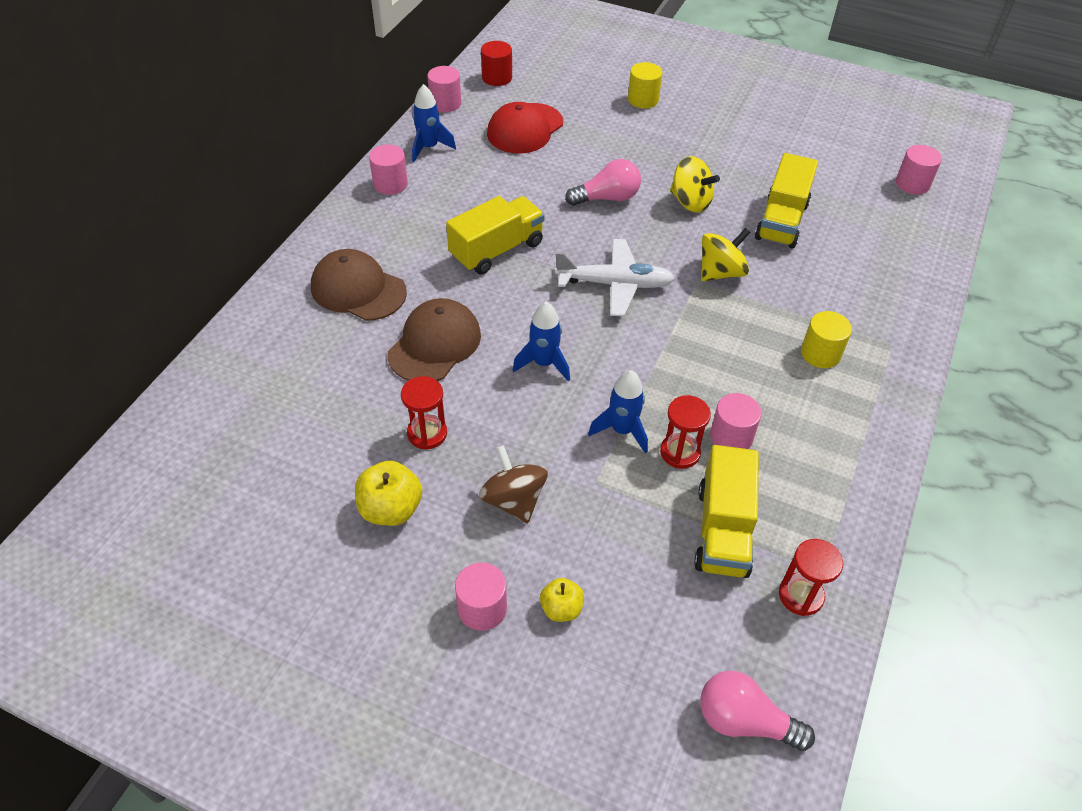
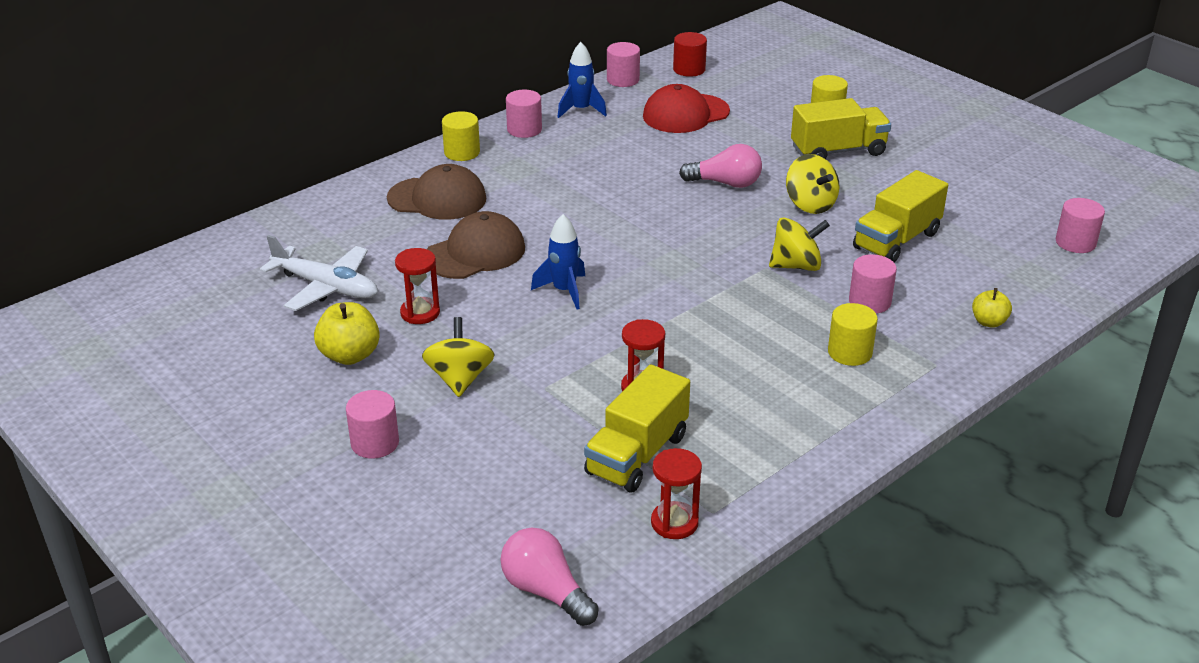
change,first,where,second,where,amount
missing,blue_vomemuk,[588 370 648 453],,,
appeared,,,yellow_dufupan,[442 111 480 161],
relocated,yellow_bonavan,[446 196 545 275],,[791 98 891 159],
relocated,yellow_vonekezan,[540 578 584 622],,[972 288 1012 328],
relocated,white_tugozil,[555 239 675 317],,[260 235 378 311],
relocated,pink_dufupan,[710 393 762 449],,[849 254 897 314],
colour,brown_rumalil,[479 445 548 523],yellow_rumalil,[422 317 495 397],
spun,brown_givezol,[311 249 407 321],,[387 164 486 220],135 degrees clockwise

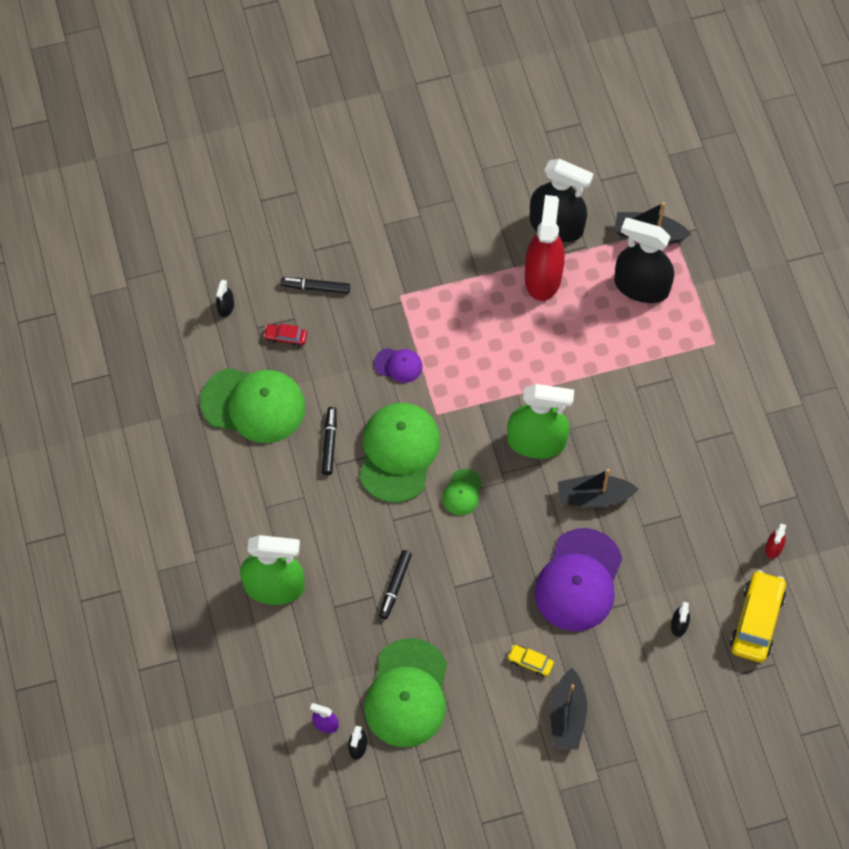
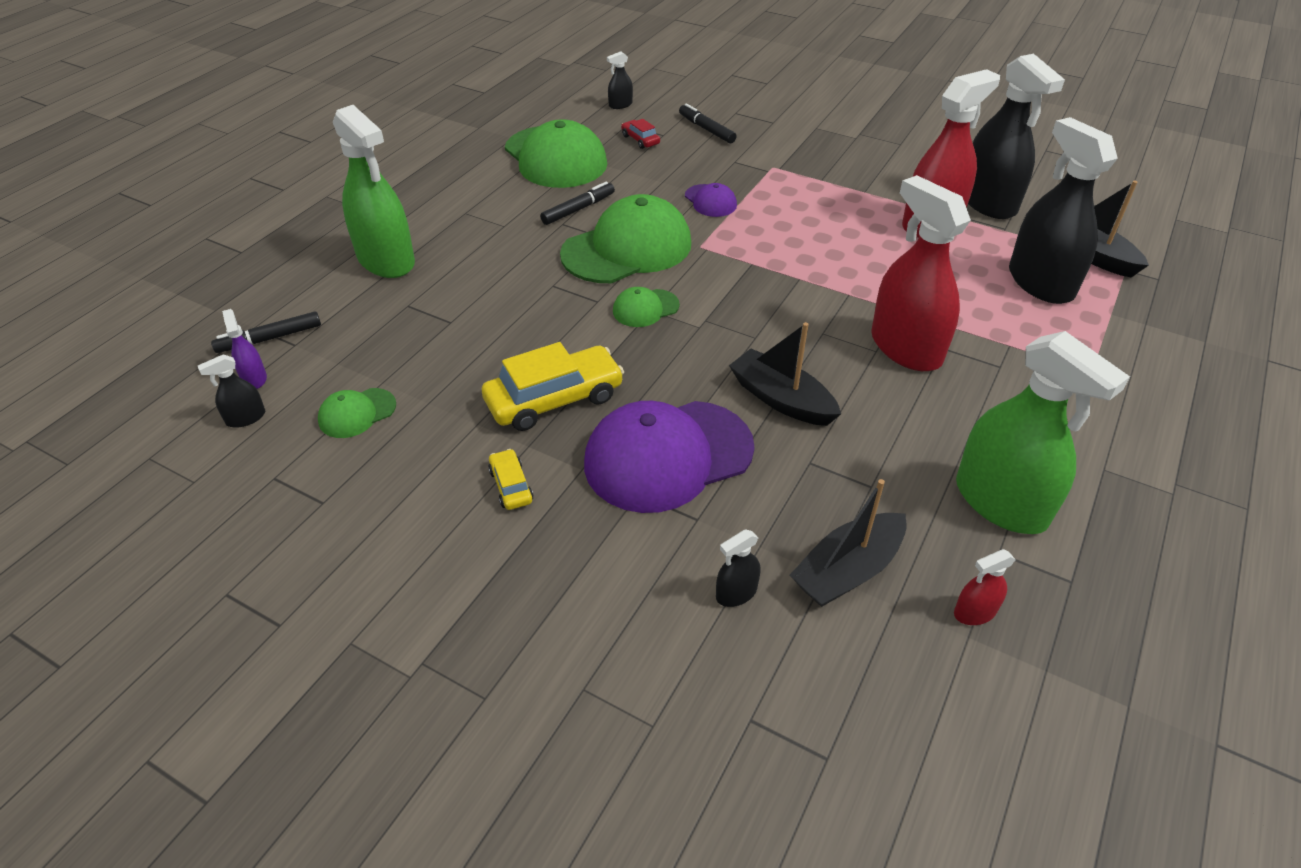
change,first,where,second,where,amount
appeared,,,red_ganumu,[871 175 971 371],
relocated,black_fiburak,[379 550 412 619],,[211 312 321 353],
relocated,green_ganumu,[507 384 574 459],,[956 331 1130 534],
relocated,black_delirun,[550 668 587 750],,[790 479 907 607],
relocated,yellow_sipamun,[730 570 786 662],,[482 342 624 431],
size,green_givezol,[364 638 447 747],,[318 388 396 438],x0.47

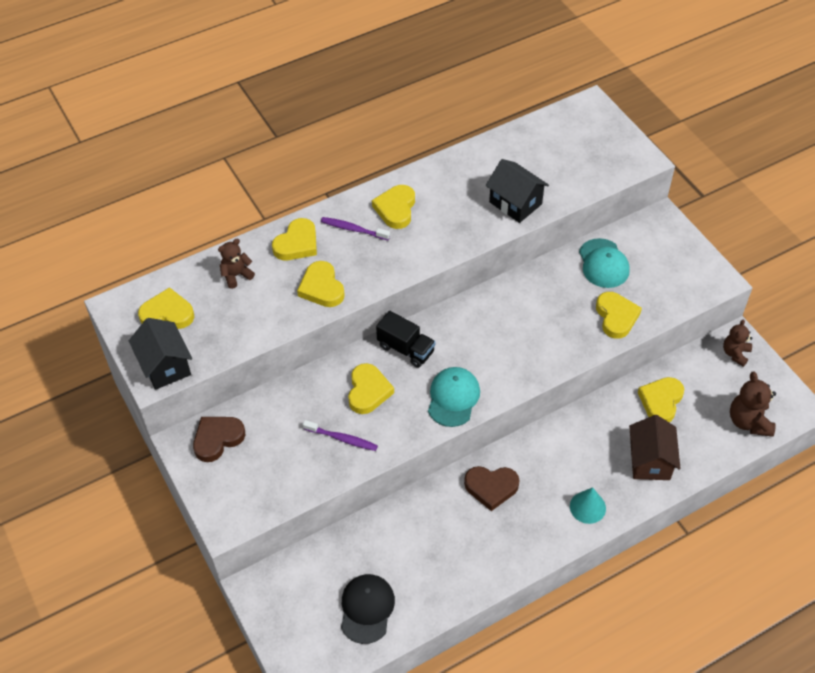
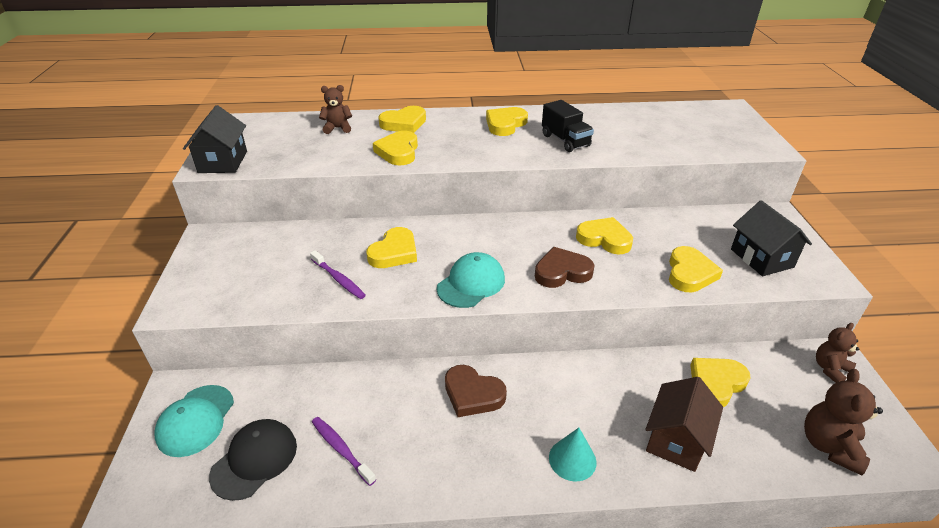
change,first,where,second,where,amount
relocated,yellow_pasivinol,[138 287 194 329],,[576 217 633 254],
relocated,brown_pasivinol,[193 417 245 462],,[535 247 595 288],
relocated,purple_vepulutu,[321 217 390 240],,[312 417 376 486],
relocated,black_bonavan,[376 311 436 368],,[542 100 594 152],
relocated,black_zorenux,[486 159 549 223],,[731 200 812 276],
relocated,turquoise_givezol,[579 238 630 288],,[154 385 234 457],

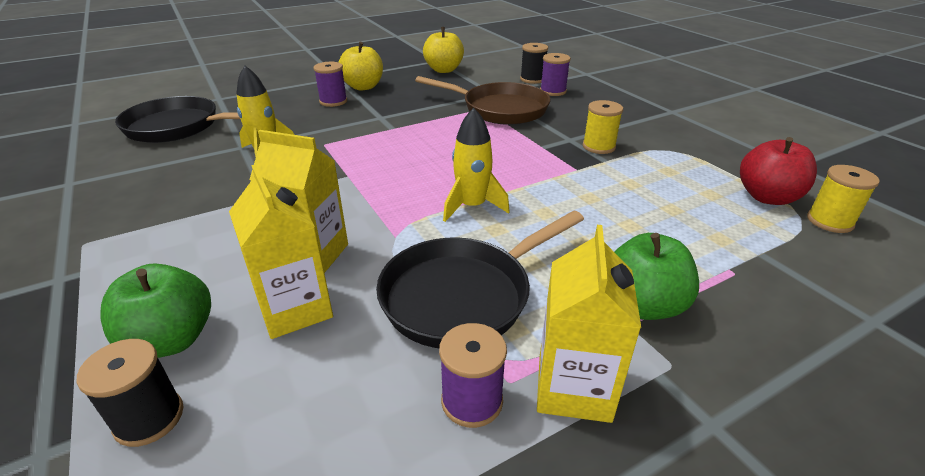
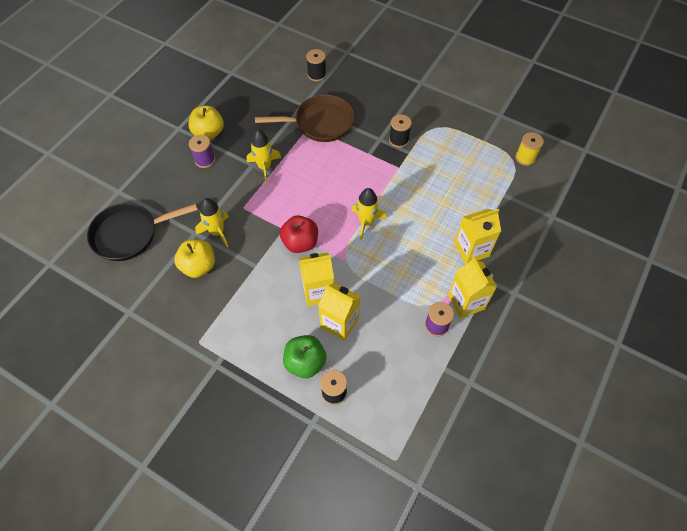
change,first,where,second,where,amount
missing,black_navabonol,[376 211 584 348],,,
missing,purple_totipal,[540 53 571 96],,,
appeared,,,yellow_vomemuk,[247 130 281 183],
relocated,yellow_vonekezan,[423 27 464 73],,[174 239 215 278],
relocated,red_vonekezan,[740 137 817 205],,[280 215 318 253],
exchanged,green_vonekezan,[614 233 699 320],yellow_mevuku,[454 209 501 264],
colour,yellow_totipal,[583 100 623 154],black_totipal,[389 114 412 148],

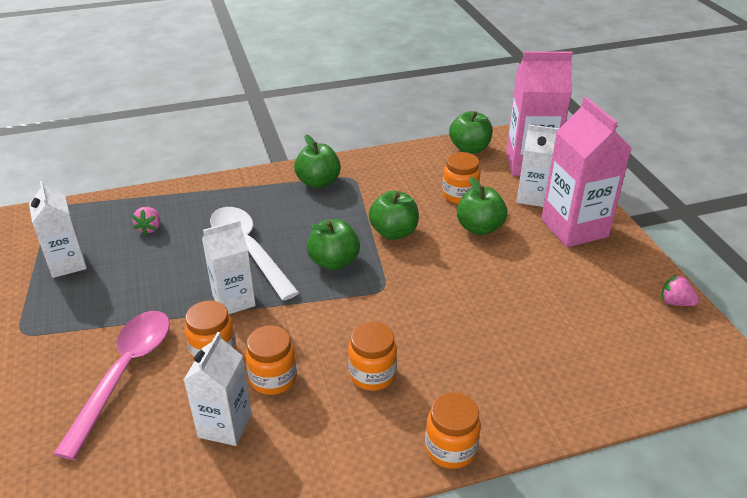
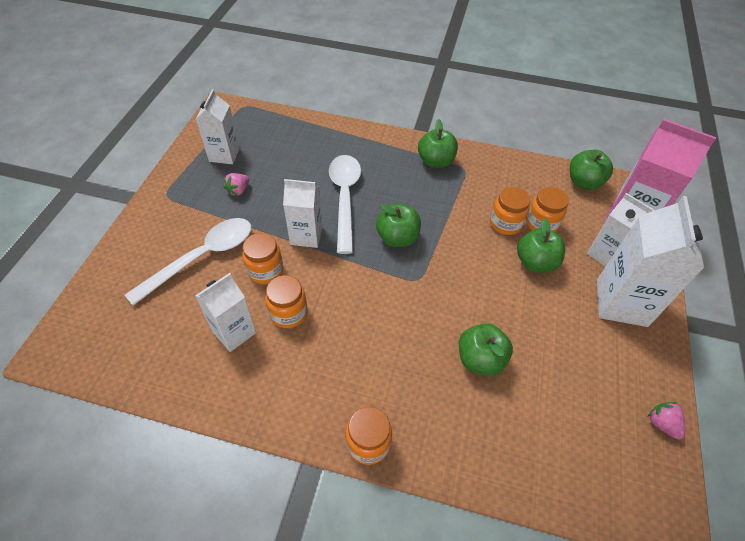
change,first,where,second,where,amount
relocated,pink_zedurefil,[132 207 160 235],,[223 173 249 196],
relocated,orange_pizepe,[348 322 397 391],,[490 187 530 235],
relocated,green_vonekezan,[369 191 419 240],,[459 323 513 376],
colour,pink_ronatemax,[53 311 170 460],white_ronatemax,[125 218 251 306],
colour,pink_mevuku,[541 97 632 247],white_mevuku,[597 196 704 327],

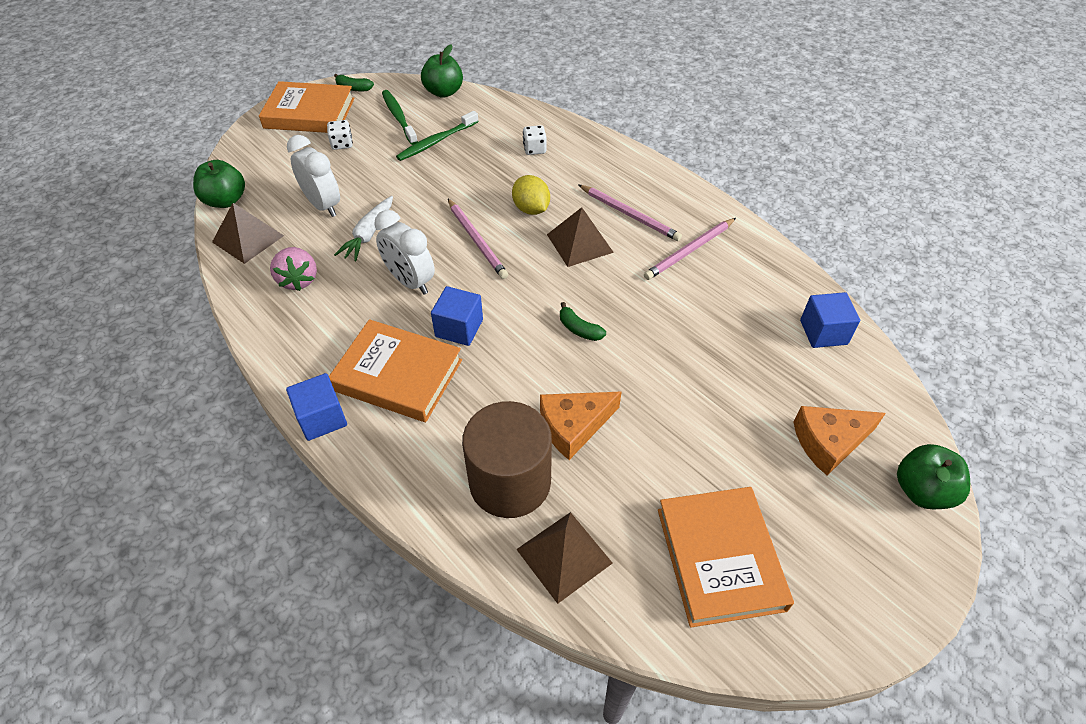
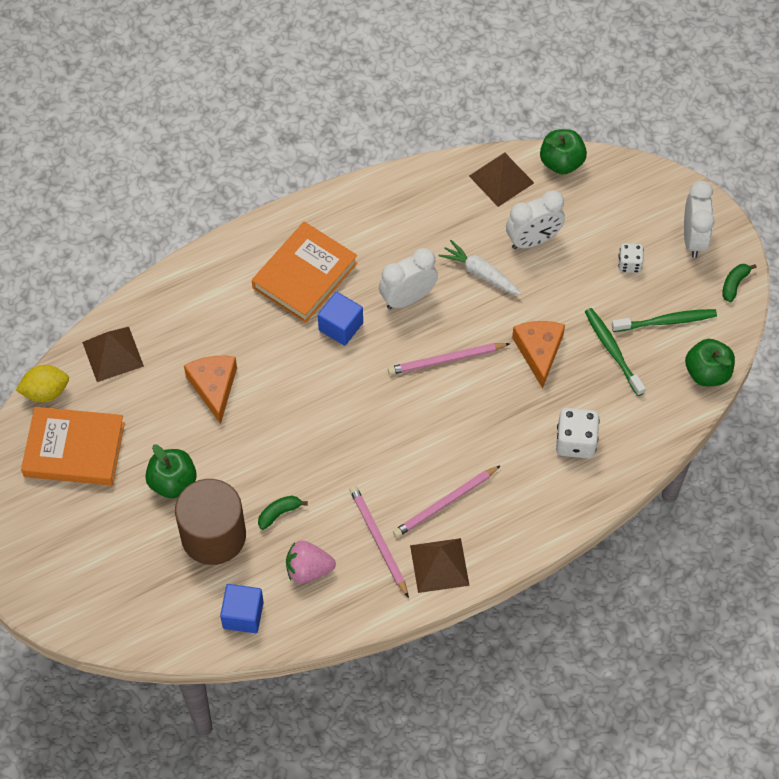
change,first,where,second,where,amount
missing,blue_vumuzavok,[286 373 347 441],,,
relocated,pink_zedurefil,[270 247 317 291],,[286 541 336 584],
relocated,brown_dufupan,[462 401 552 518],,[175 479 246 565],
relocated,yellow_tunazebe,[512 175 550 215],,[16 365 69 402],
relocated,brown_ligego,[547 207 614 267],,[410 538 470 593],
relocated,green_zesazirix,[560 302 606 341],,[258 496 308 530],
relocated,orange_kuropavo,[794 406 886 476],,[512 321 565 389],
relocated,green_vonekezan,[897 444 970 509],,[145 445 197 498],
exchanged,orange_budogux,[259 81 355 133],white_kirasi,[684 181 715 258],
size,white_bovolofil,[523 125 547 155],,[556 408 600 459],x1.63

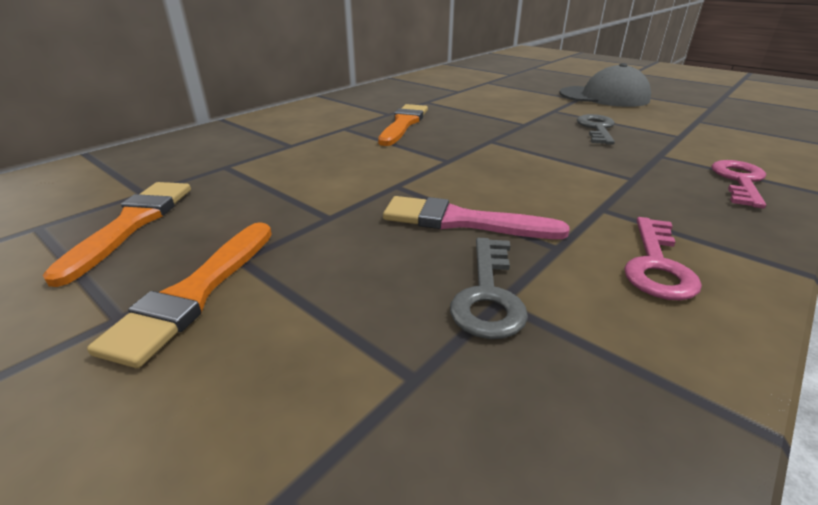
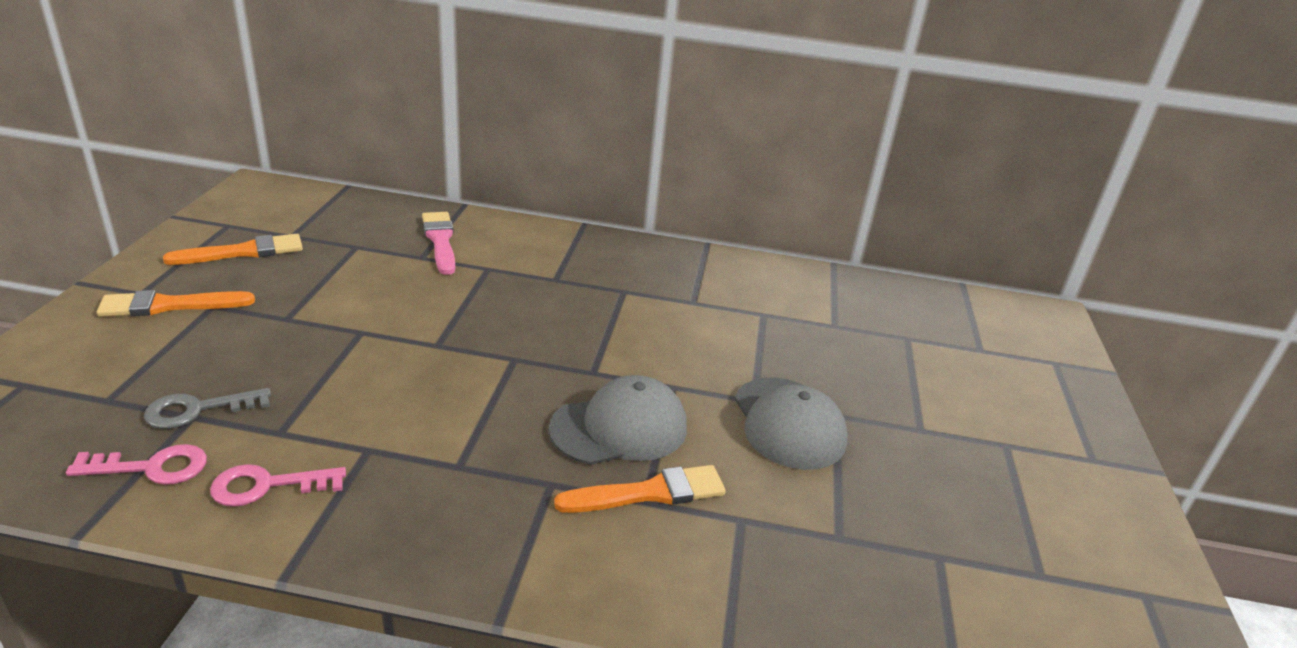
change,first,where,second,where,amount
relocated,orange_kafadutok,[378 104 428 146],,[554 465 726 513],
relocated,pink_kafadutok,[383 196 570 239],,[422 212 455 275],
relocated,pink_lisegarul,[711 160 766 208],,[66 444 207 485],
exchanged,grey_lisegarul,[577 114 615 145],grey_givezol,[549 375 687 465],

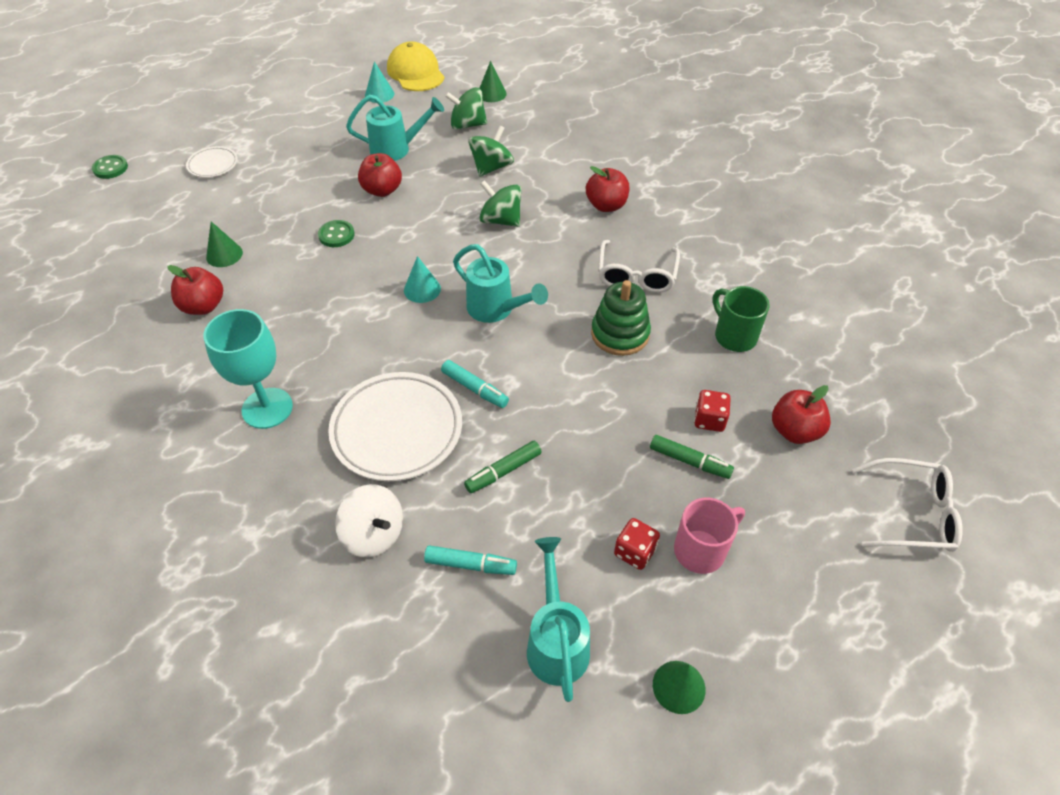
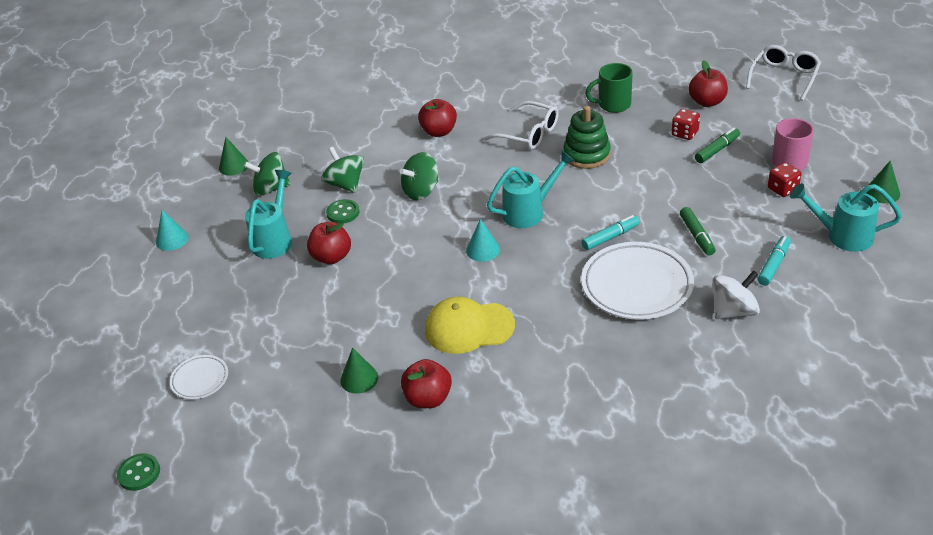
change,first,where,second,where,amount
missing,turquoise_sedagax,[203 309 293 429],,,
relocated,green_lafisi,[318 220 355 247],,[326 199 360 224],
relocated,yellow_givezol,[387 41 444 91],,[425 297 515 354],
spun,green_rumalil,[445 87 487 130],,[244 152 291 196],60 degrees clockwise

